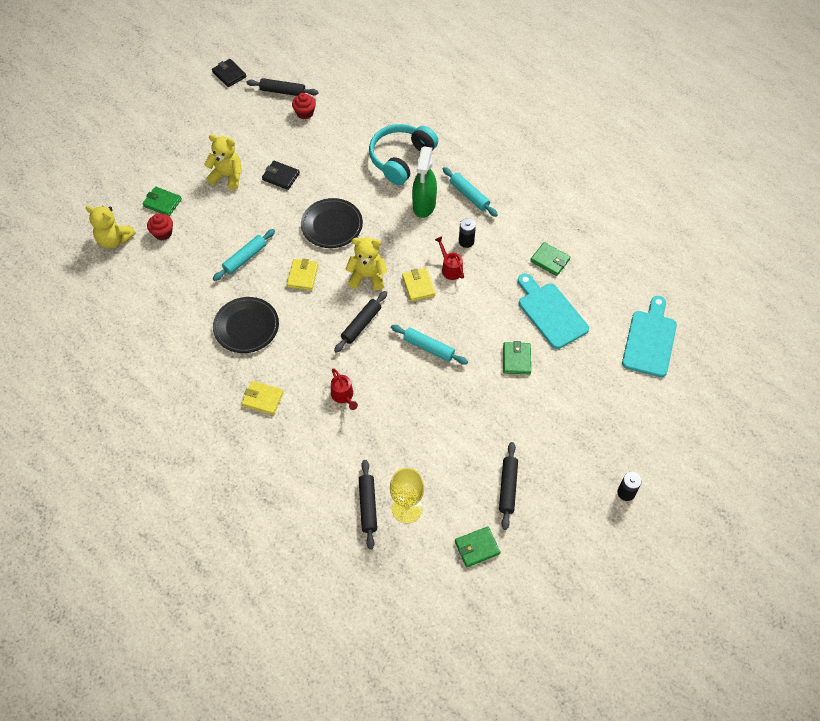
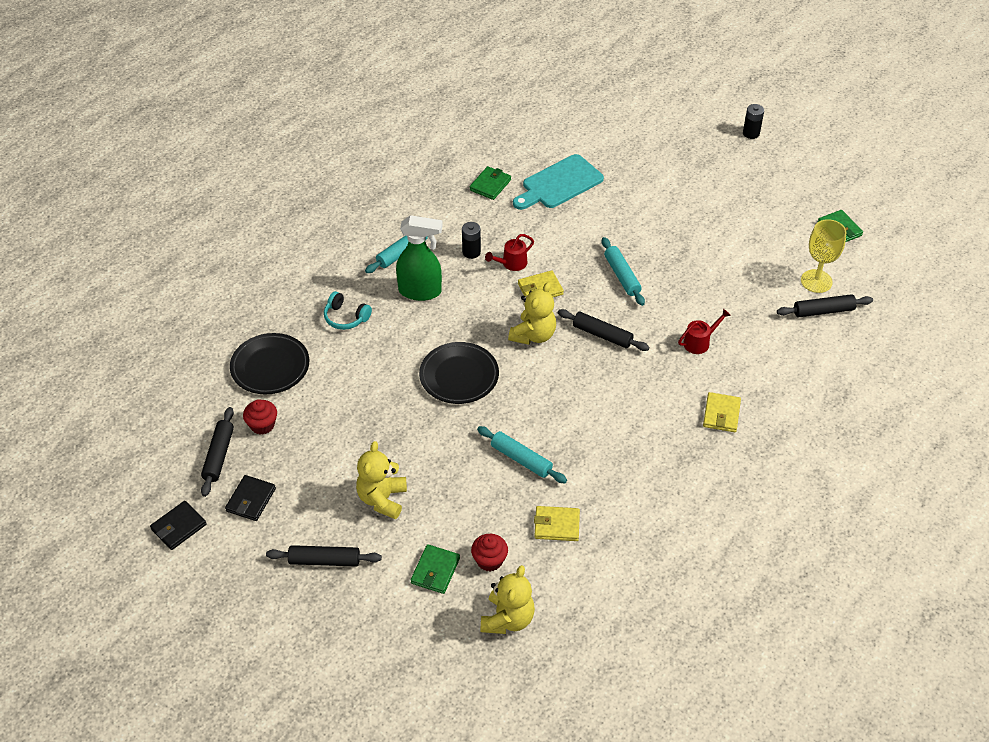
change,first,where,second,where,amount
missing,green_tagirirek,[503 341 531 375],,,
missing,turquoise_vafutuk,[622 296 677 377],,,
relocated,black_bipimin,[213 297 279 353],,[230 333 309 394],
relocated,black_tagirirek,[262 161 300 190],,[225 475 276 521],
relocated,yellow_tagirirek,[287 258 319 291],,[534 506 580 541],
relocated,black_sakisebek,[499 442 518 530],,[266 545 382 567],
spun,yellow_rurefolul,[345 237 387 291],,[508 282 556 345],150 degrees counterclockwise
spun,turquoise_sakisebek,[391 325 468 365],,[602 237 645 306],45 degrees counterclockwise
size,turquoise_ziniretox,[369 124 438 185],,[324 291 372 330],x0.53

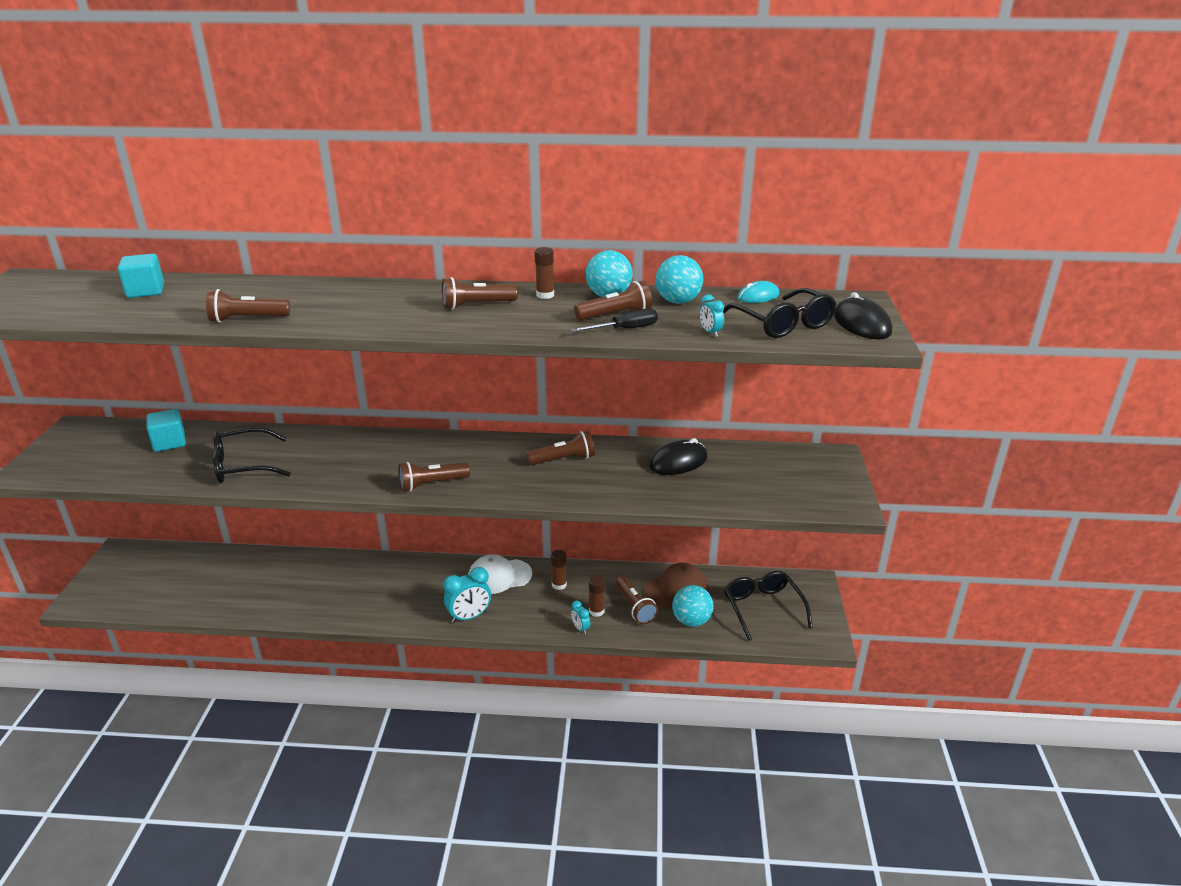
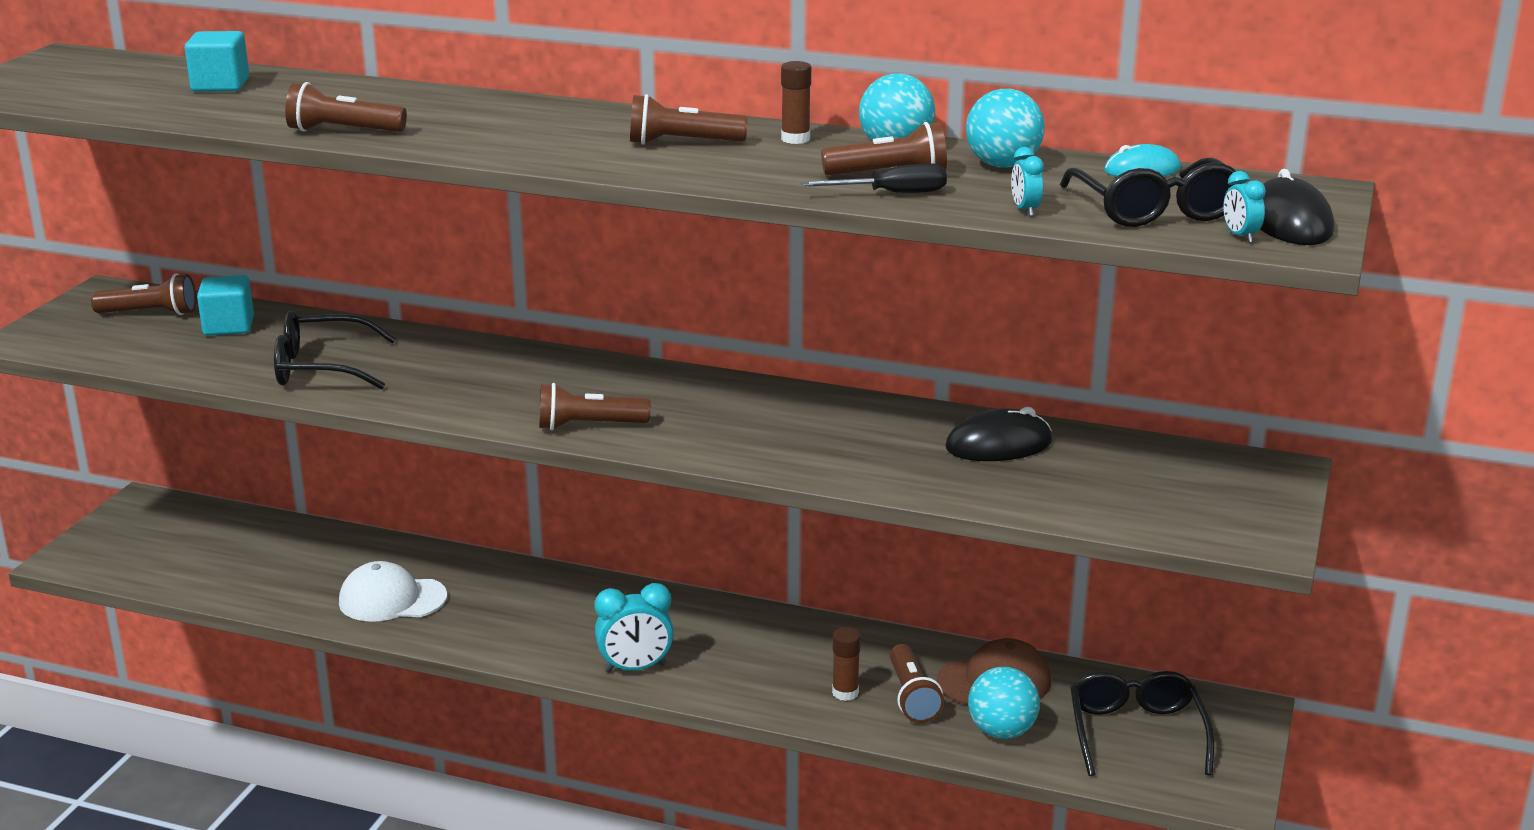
change,first,where,second,where,amount
missing,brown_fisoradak,[551 550 567 590],,,
relocated,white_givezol,[468 555 532 594],,[339 561 447 622],
relocated,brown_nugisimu,[526 431 595 465],,[91 273 196 315],
relocated,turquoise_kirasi,[571 601 590 634],,[1223 171 1266 243],

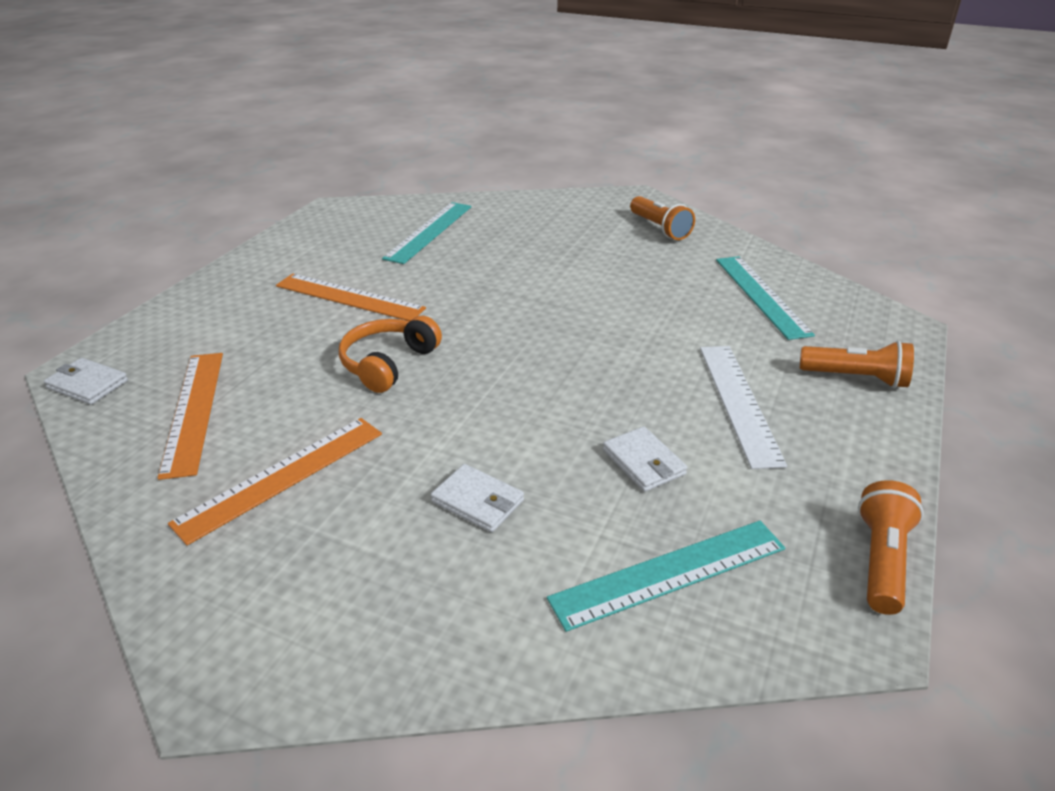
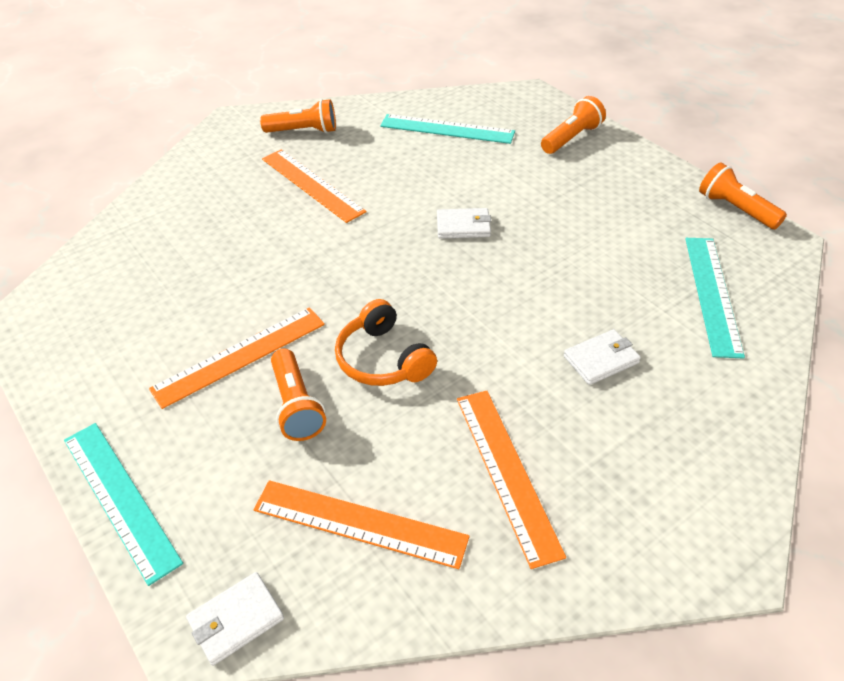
change,first,where,second,where,amount
missing,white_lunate,[700 346 787 469],,,
appeared,,,orange_lunate,[262 149 366 223],
appeared,,,orange_nugisimu,[271 348 326 441],
relocated,turquoise_lunate,[382 202 471 264],,[64 423 183 586],
relocated,white_tagirirek,[603 427 687 492],,[437 208 491 239],

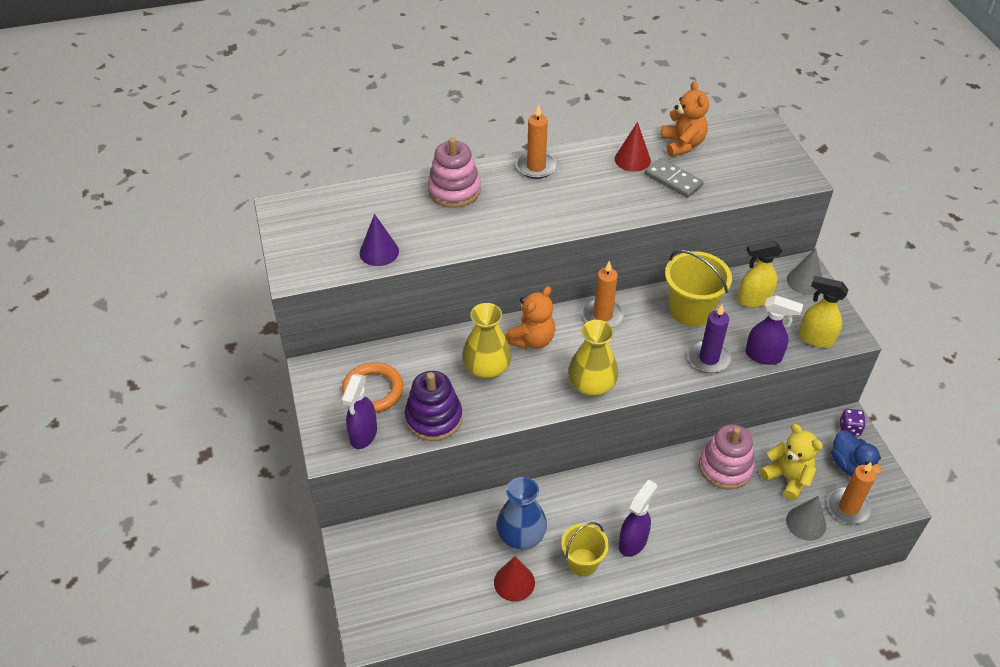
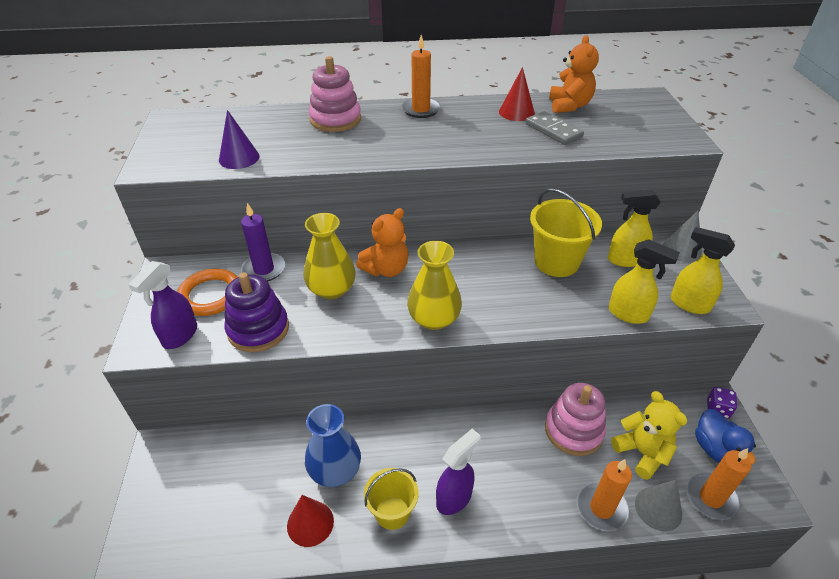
change,first,where,second,where,amount
relocated,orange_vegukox,[583 261 624 328],,[577 459 632 531],
relocated,purple_vegukox,[688 305 731 373],,[241 203 285 282],
colour,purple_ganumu,[745 295 803 365],yellow_ganumu,[609 239 680 324],

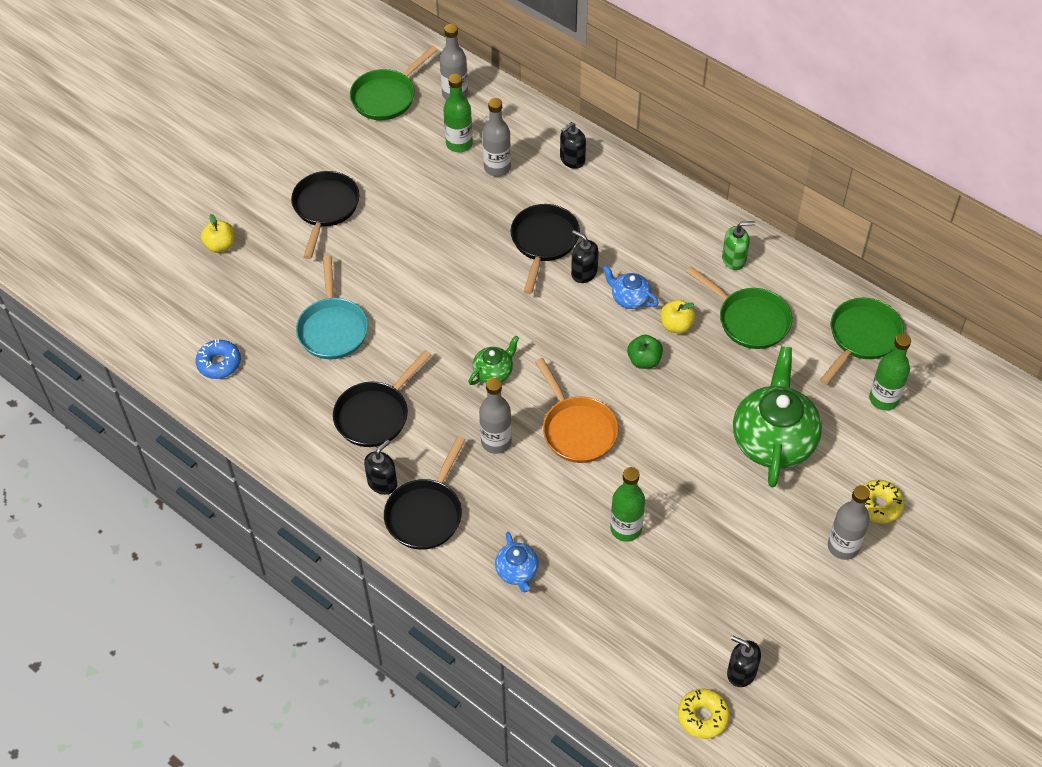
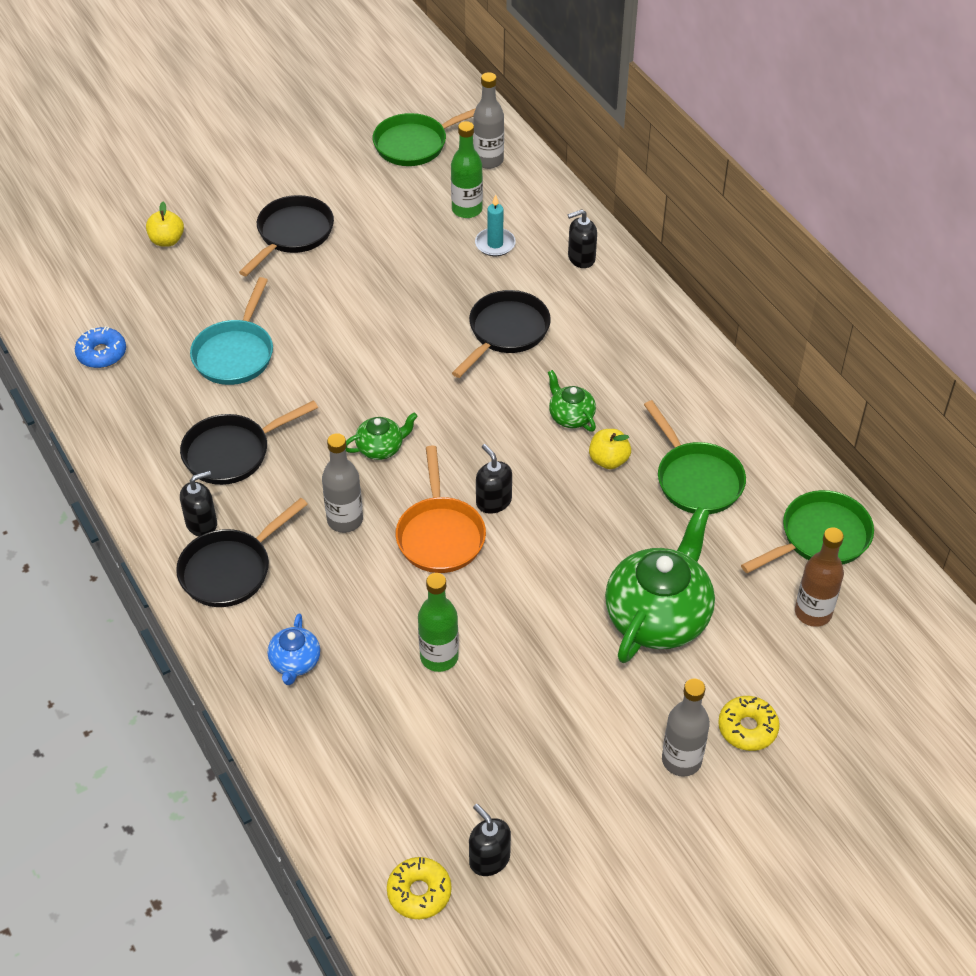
change,first,where,second,where,amount
missing,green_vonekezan,[627 335 663 369],,,
missing,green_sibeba,[722 221 755 270],,,
relocated,black_sibeba,[571 230 598 283],,[476 444 512 514],
exchanged,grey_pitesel,[482 98 511 177],turquoise_vegukox,[475 194 516 256],
colour,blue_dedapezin,[603 265 659 309],green_dedapezin,[548 370 596 432],
colour,green_pitesel,[869 333 911 410],brown_pitesel,[795 527 844 627],

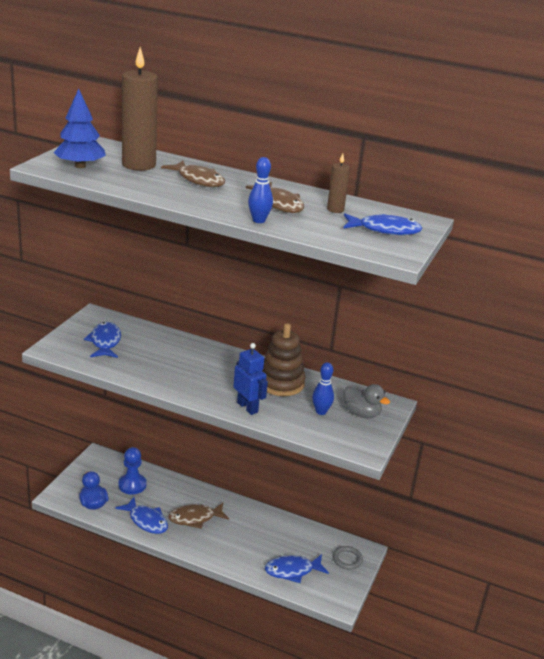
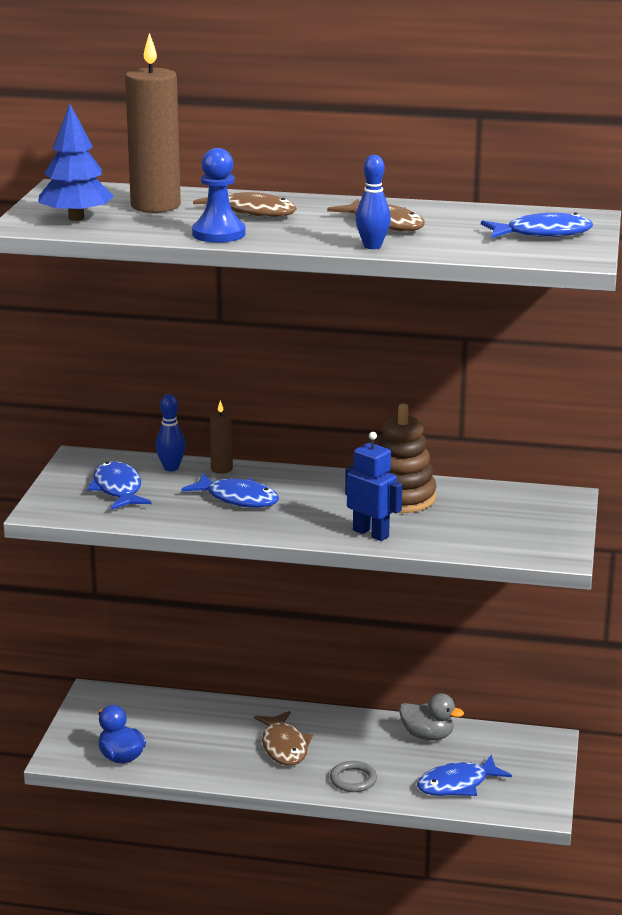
change,first,where,second,where,amount
relocated,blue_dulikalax,[115 497 168 534],,[182 473 279 508],
relocated,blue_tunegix,[118 447 147 495],,[192 148 245 243],
relocated,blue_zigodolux,[312 362 334 415],,[156 394 186 471],
relocated,brown_vegukox,[327 154 350 213],,[210 400 233 474],
relocated,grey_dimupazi,[333 546 363 570],,[330 761 377 792],
relocated,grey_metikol,[344 384 390 418],,[399 693 464 741],
spun,brown_dulikalax,[168 503 229 529],,[254 711 313 766],75 degrees counterclockwise

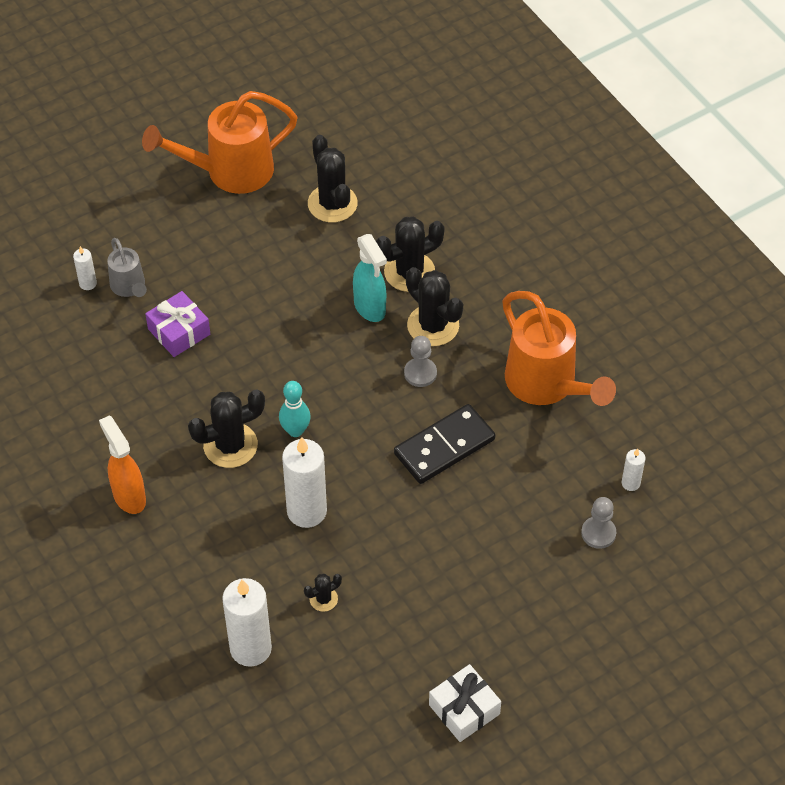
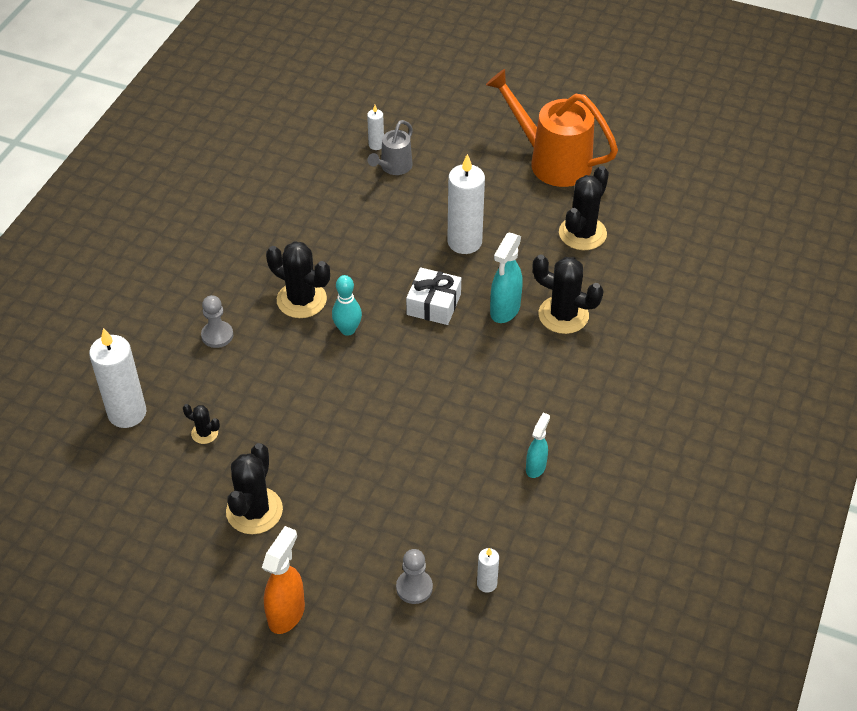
change,first,where,second,where,amount
missing,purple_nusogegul,[145 291 210 357],,,
missing,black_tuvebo,[394 404 495 484],,,
relocated,orange_ganumu,[99 416 146 514],,[262 526 305 634],
relocated,white_vegukox,[282 437 327 528],,[447 154 485 254],
relocated,grey_tunegix,[404 336 437 387],,[201 295 233 348],
relocated,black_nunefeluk,[406 267 463 346],,[226 443 283 534],
relocated,white_nusogegul,[429 664 501 742],,[406 267 461 325],
exchanged,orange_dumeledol,[502 291 616 406],turquoise_ganumu,[526 413 550 478],

